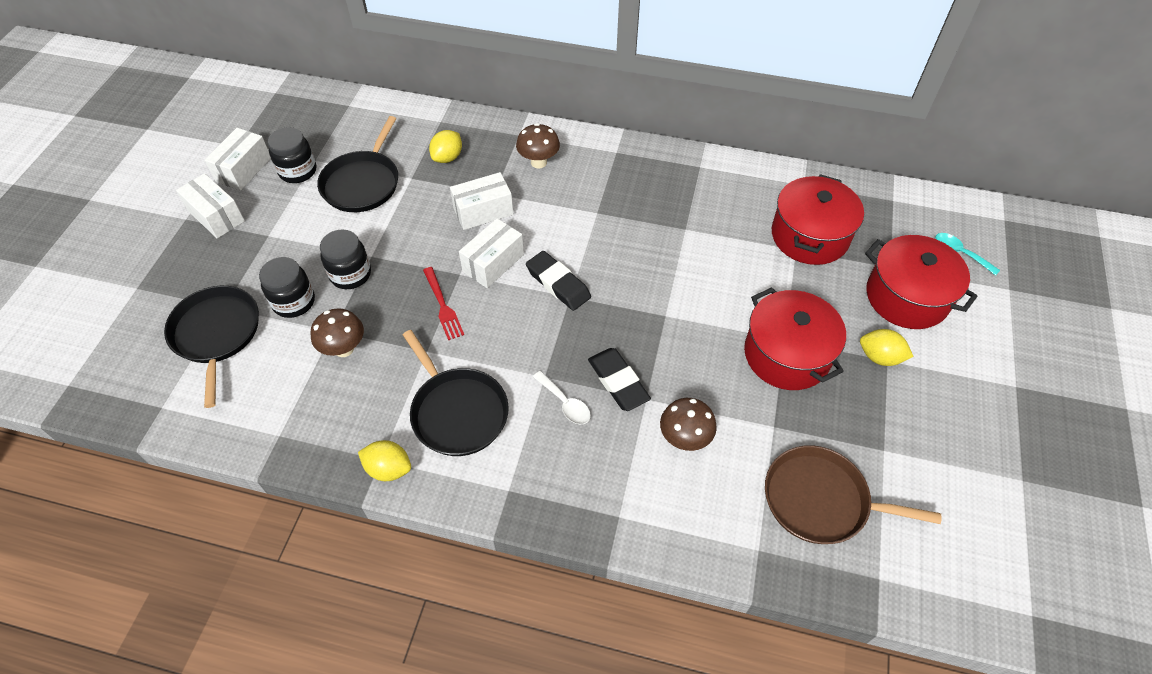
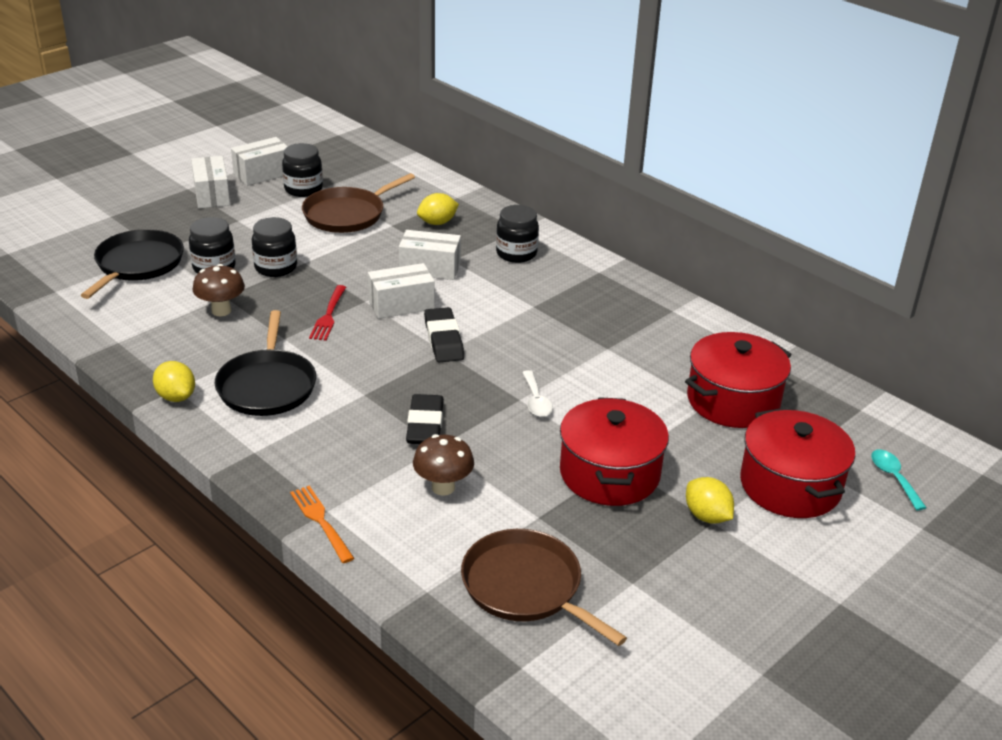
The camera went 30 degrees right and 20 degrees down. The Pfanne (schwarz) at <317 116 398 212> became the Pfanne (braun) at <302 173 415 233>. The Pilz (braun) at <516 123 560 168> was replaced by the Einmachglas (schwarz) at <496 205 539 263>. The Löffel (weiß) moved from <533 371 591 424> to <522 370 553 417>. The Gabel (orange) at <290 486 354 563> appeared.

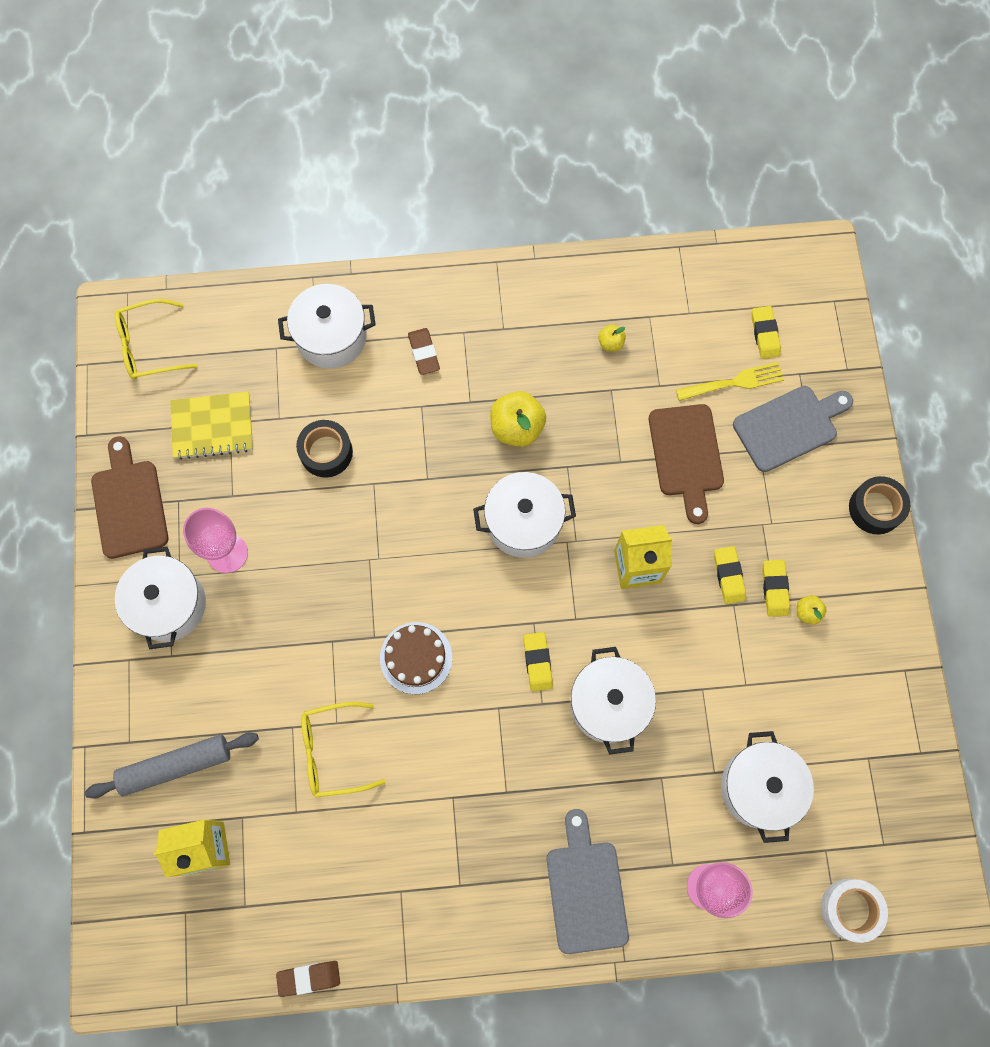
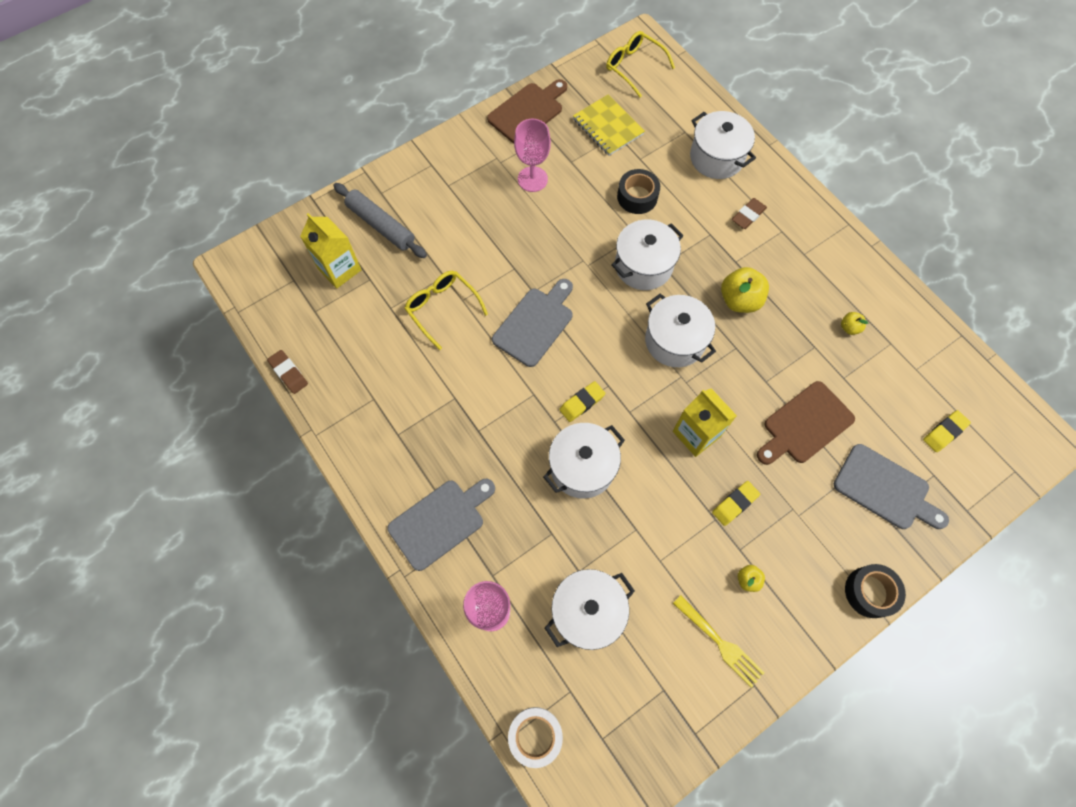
The camera went 60 degrees right and 5 degrees down. The Kochtopf (weiß) moved from <115 547 206 649> to <611 219 684 290>. The Kuchen (braun) at <380 622 452 694> was replaced by the Schneidebrett (grau) at <492 279 573 367>. The Gabel (gelb) moved from <676 362 784 401> to <673 595 765 688>. The Radiergummi (gelb) at <762 560 790 617> disappeared.

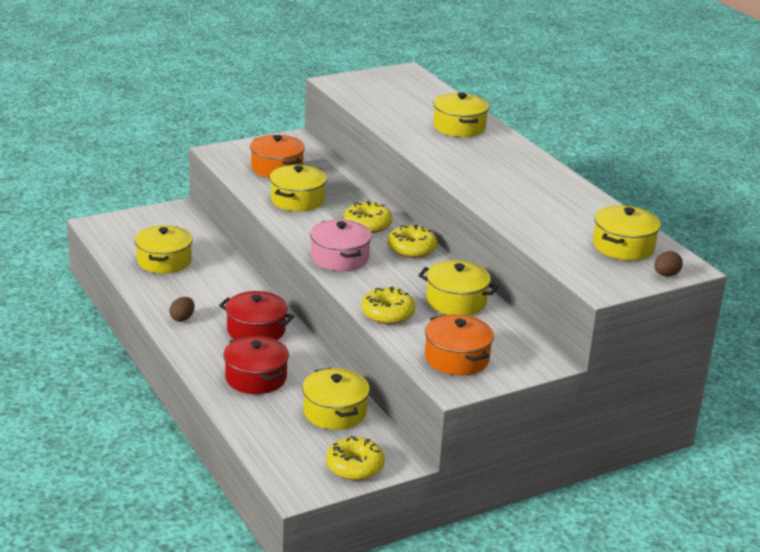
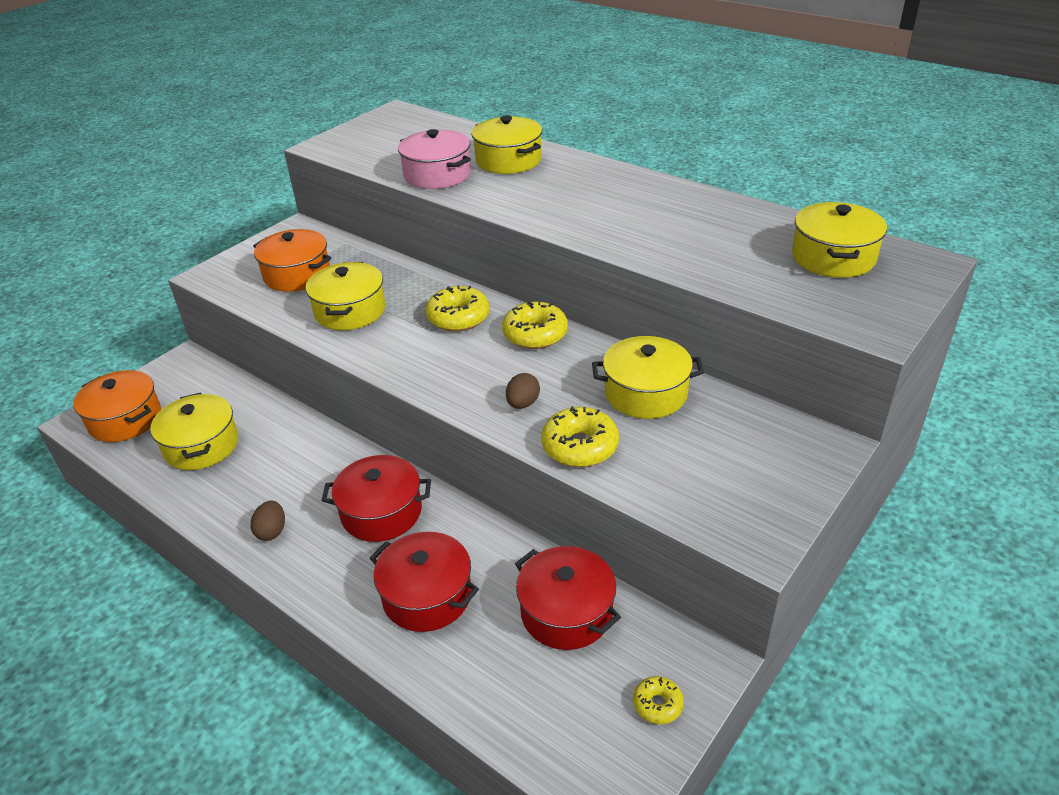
The camera went 20 degrees left and 10 degrees up. The Kochtopf (gelb) at <302 368 370 430> became the Kochtopf (rot) at <515 546 621 650>. The Kochtopf (rosa) moved from <310 219 372 271> to <398 129 471 189>. The Donut (gelb) at <326 436 385 480> changed to 0.56 times the size. The Kochtopf (orange) moved from <425 314 494 376> to <73 370 161 442>. The Ei (braun) moved from <654 251 683 276> to <506 373 540 409>.

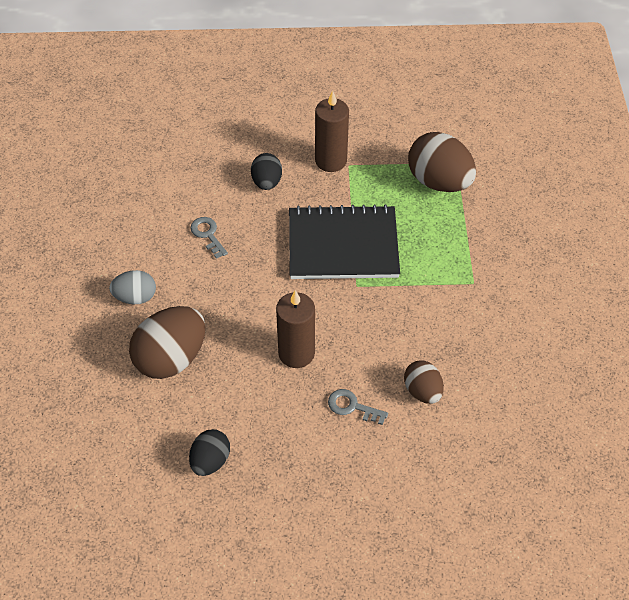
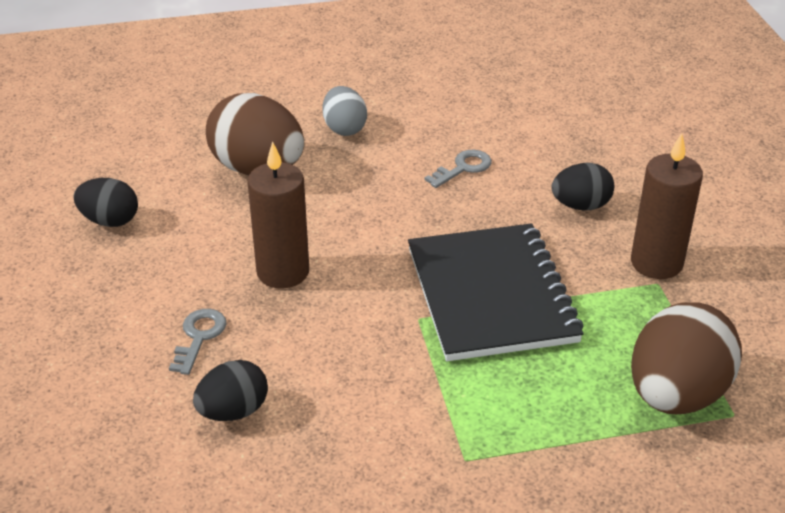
The camera went 80 degrees right and 15 degrees down. The Ei (braun) at <404 361 444 404> became the Ei (schwarz) at <193 360 268 421>.

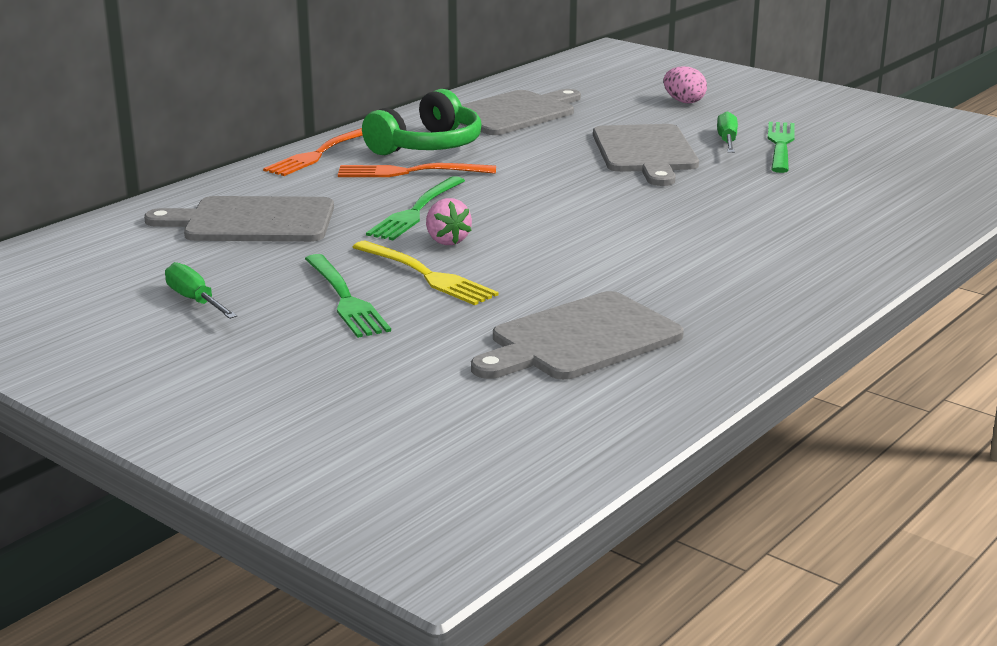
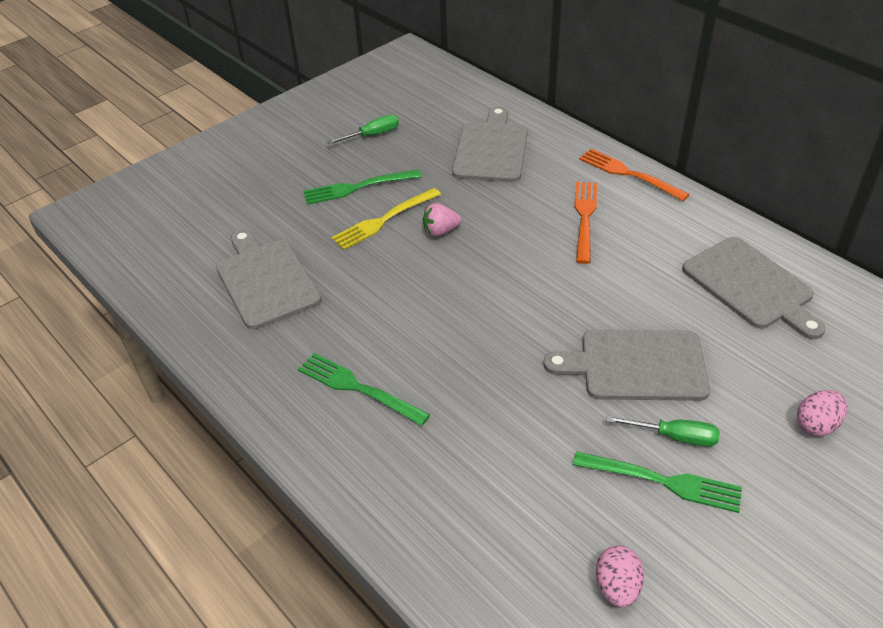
The camera went 100 degrees right and 20 degrees up. The Kopfhörer (grün) at <362 89 482 155> disappeared. The Gabel (grün) moved from <366 176 465 240> to <298 353 430 426>. The Ei (rosa) at <596 545 644 607> appeared.

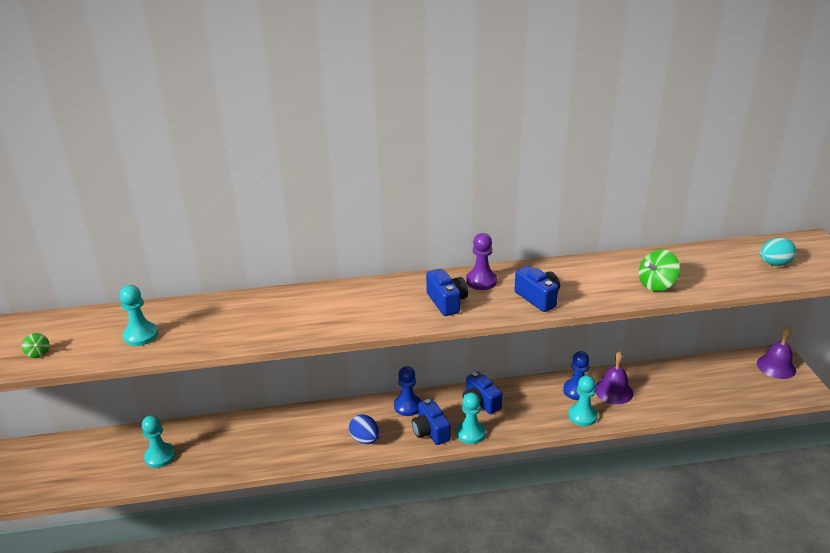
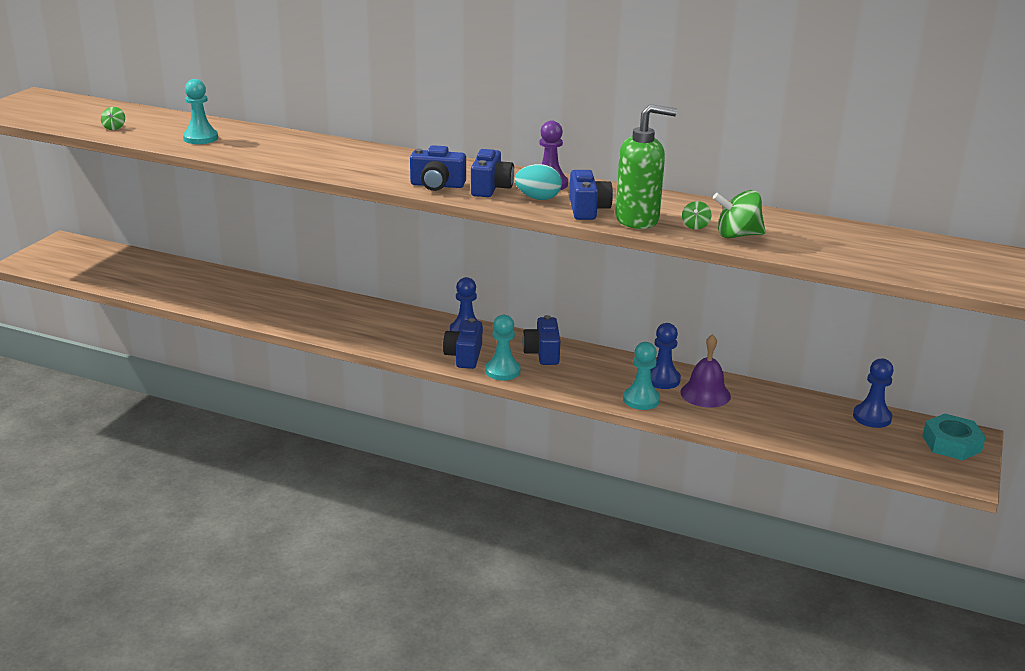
The camera went 30 degrees right and 5 degrees down. The Bauer (türkis) at <142 415 175 468> disappeared. The Ei (blau) at <349 414 380 444> disappeared. The Glocke (lila) at <757 327 796 379> was replaced by the Sechskantmutter (türkis) at <922 414 986 460>. The Ei (türkis) moved from <760 238 796 266> to <515 164 562 200>. The Kamera (blau) at <410 145 466 191> appeared. The Seifenspender (grün) at <615 104 677 229> appeared. The Kreisel (grün) at <682 201 711 230> appeared. The Bauer (blau) at <853 359 894 428> appeared.

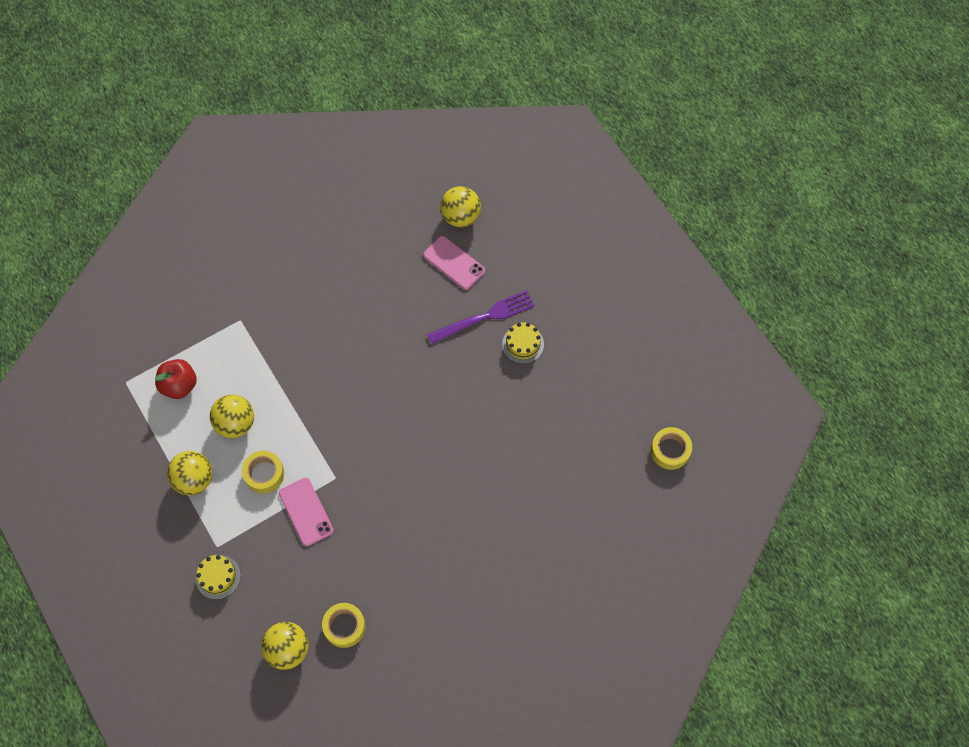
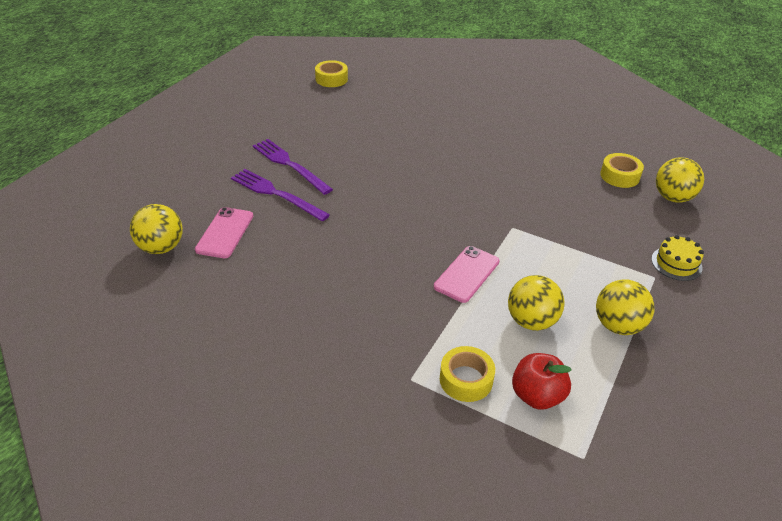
The camera went 120 degrees left and 25 degrees down. The Klebeband (gelb) moved from <242 451 284 493> to <440 346 495 402>. The Handy (rosa) moved from <279 478 334 546> to <434 246 500 303>. The Kuchen (gelb) at <502 322 544 364> was replaced by the Gabel (lila) at <253 139 333 195>.

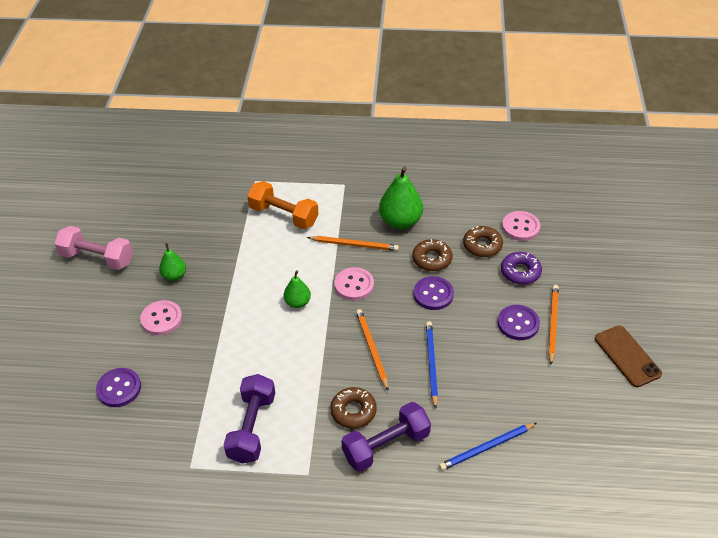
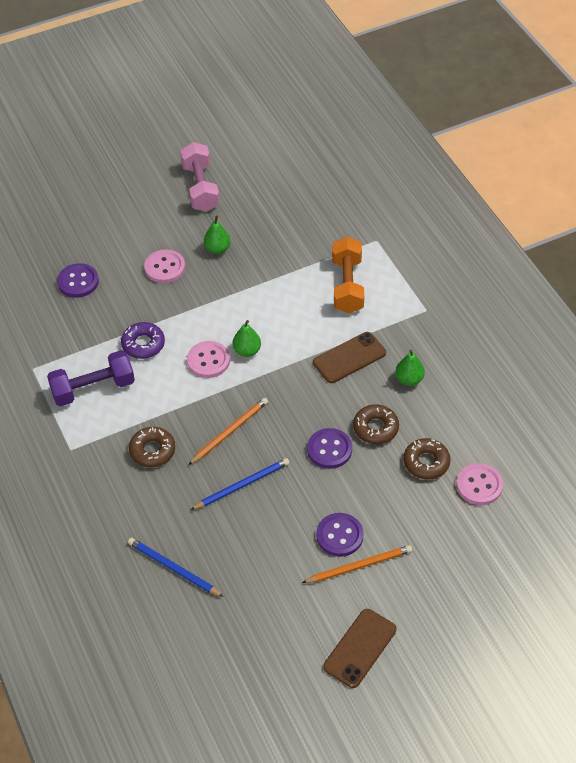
The camera went 60 degrees right and 5 degrees up. The Bleistift (orange) at <307 236 399 251> was replaced by the Handy (braun) at <313 332 386 383>. The Knopf (rosa) moved from <334 267 374 301> to <187 341 230 378>. The Hantel (lila) at <341 402 431 472> disappeared. The Birne (grün) at <379 166 423 229> changed to 0.57 times the size. The Donut (lila) moved from <501 252 542 285> to <121 322 165 359>.

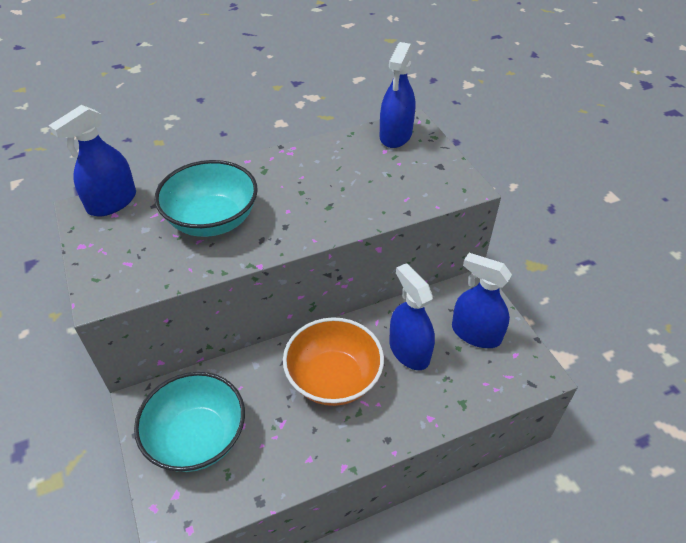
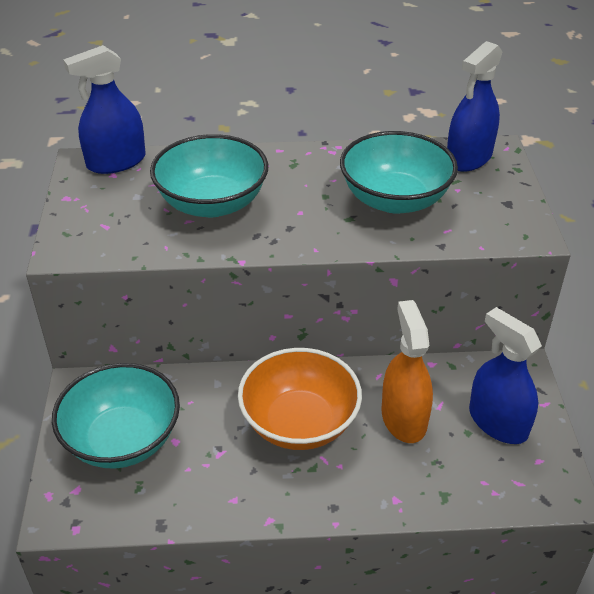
The camera went 20 degrees right and 5 degrees down. The Sprühflasche (blau) at <389 263 435 370> became the Sprühflasche (orange) at <382 300 433 443>. The Schüssel (türkis) at <340 131 458 214> appeared.

